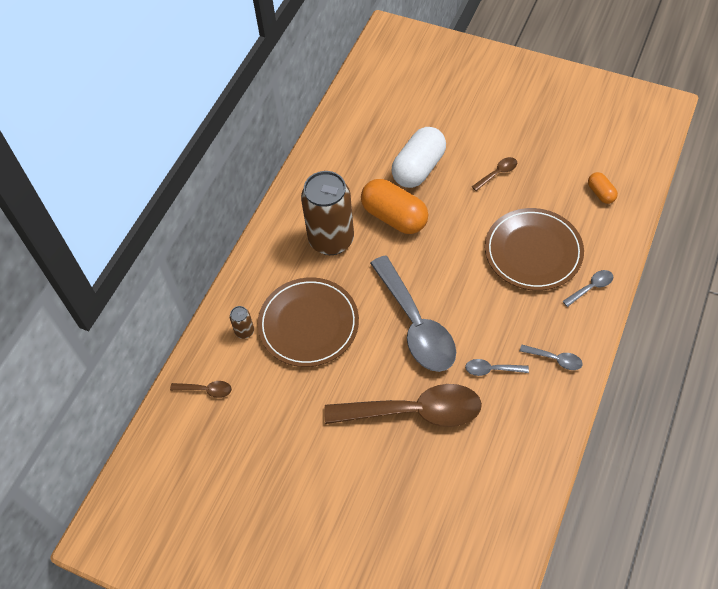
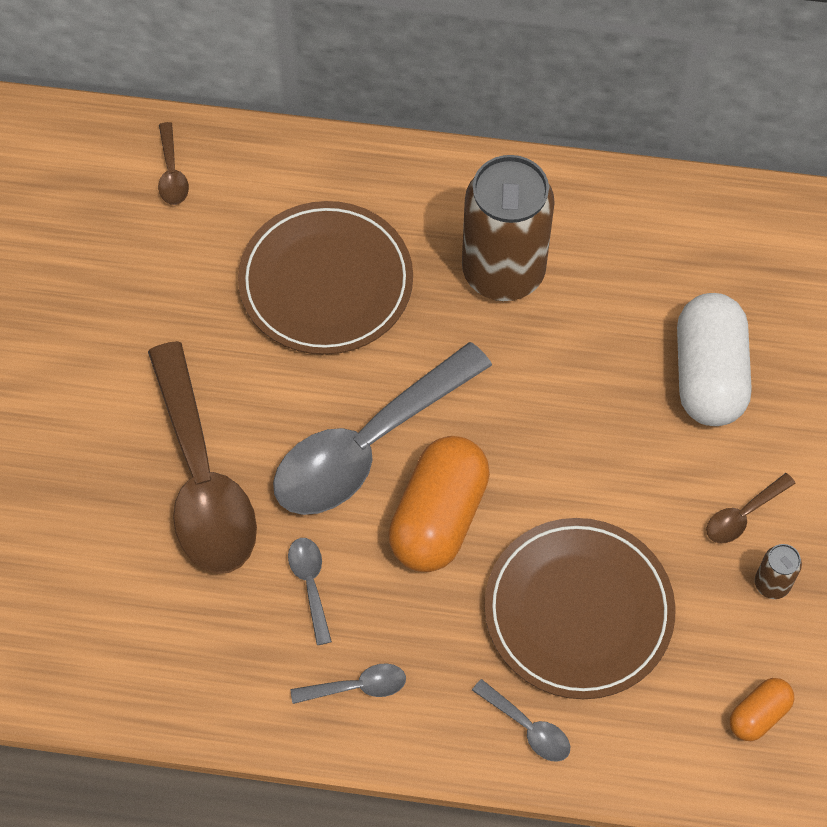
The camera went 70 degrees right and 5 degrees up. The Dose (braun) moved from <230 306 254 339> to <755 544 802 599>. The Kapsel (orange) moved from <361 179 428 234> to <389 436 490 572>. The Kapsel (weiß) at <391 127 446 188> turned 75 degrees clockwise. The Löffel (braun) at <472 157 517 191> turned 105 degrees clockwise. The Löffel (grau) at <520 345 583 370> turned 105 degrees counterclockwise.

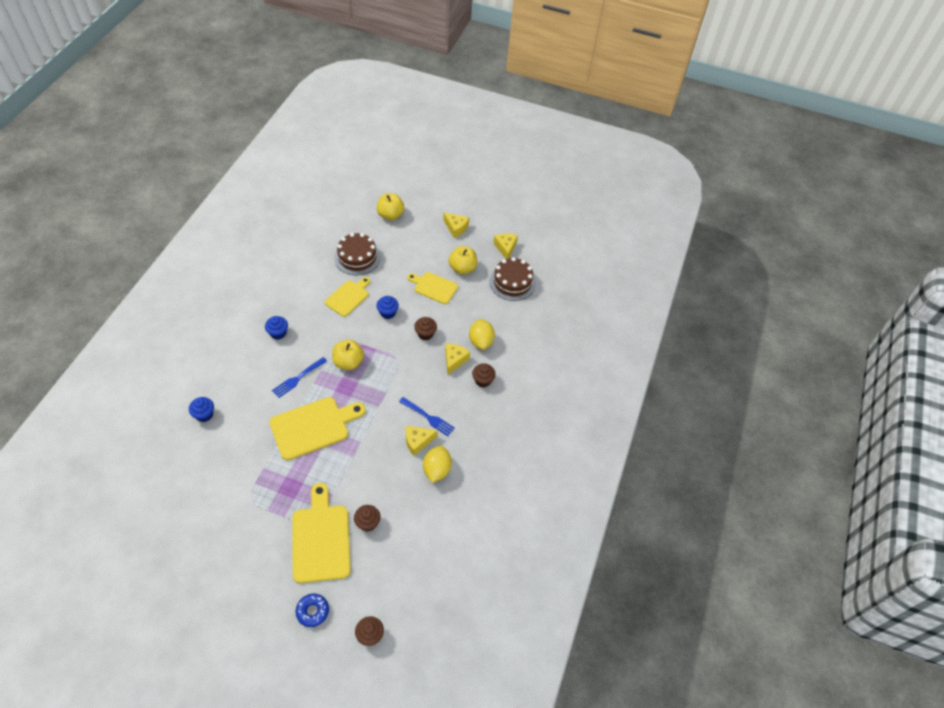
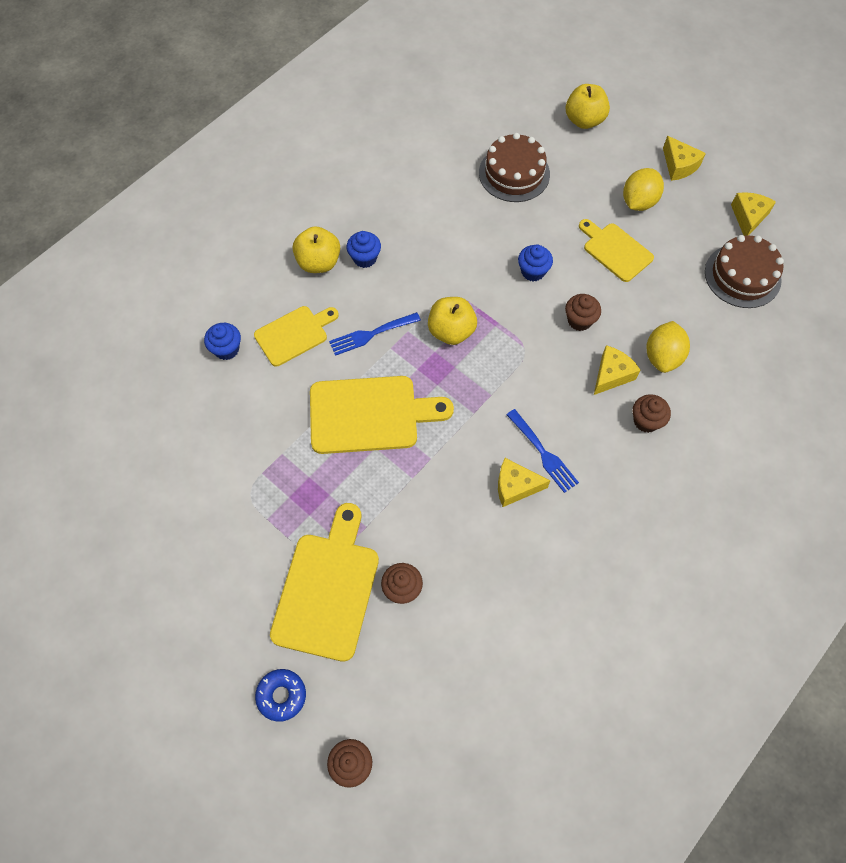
The camera went 25 degrees right and 10 degrees up. The Schneidebrett (gelb) moved from <325 277 370 317> to <254 306 339 366>. The Zitrone (gelb) moved from <423 445 452 483> to <623 168 664 211>. The Apfel (gelb) moved from <449 246 477 274> to <293 226 340 273>.

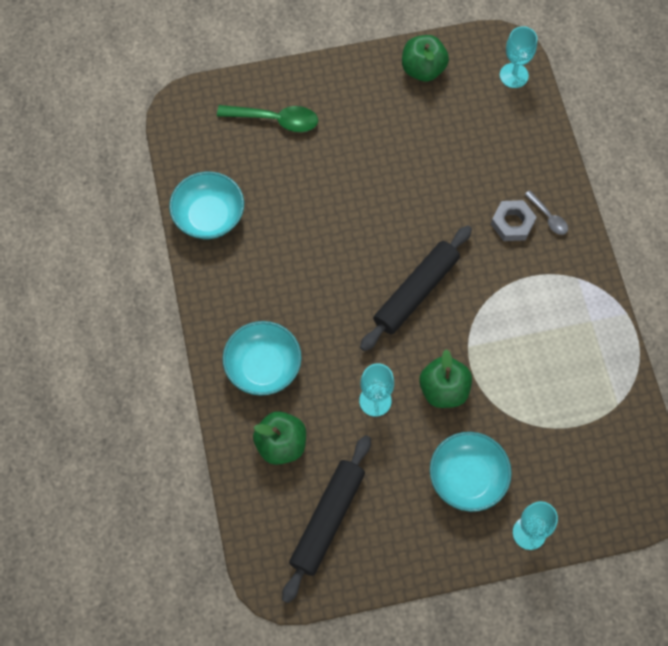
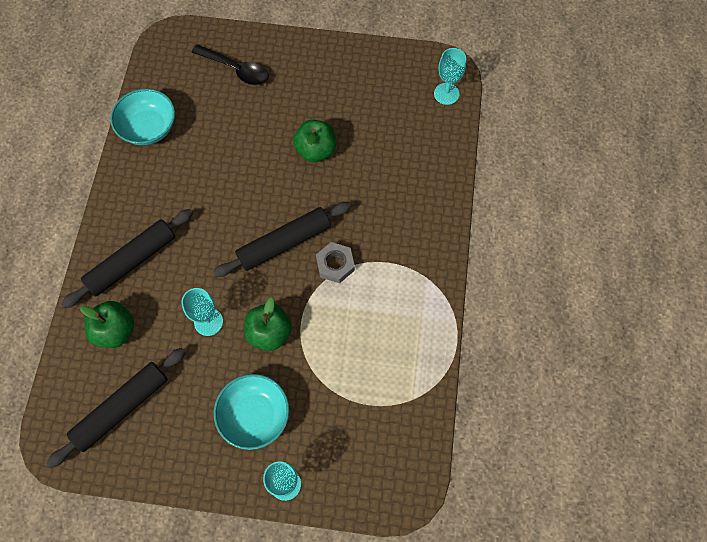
The camera went 20 degrees right and 0 degrees up. The Löffel (grün) at <217 105 318 132> became the Löffel (schwarz) at <192 44 269 85>. The Schüssel (türkis) at <223 321 302 396> was replaced by the Nudelholz (schwarz) at <61 209 193 308>. The Apfel (grün) moved from <402 35 449 81> to <293 120 336 162>. The Sechskantmutter (grau) moved from <491 200 536 241> to <316 242 355 283>. The Löffel (grau) at <524 190 568 235> disappeared.

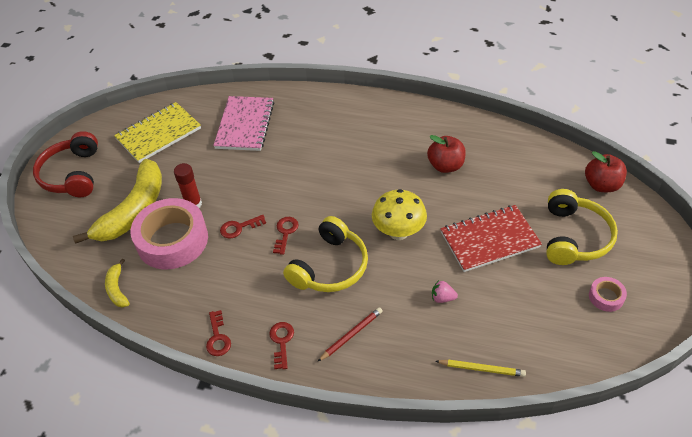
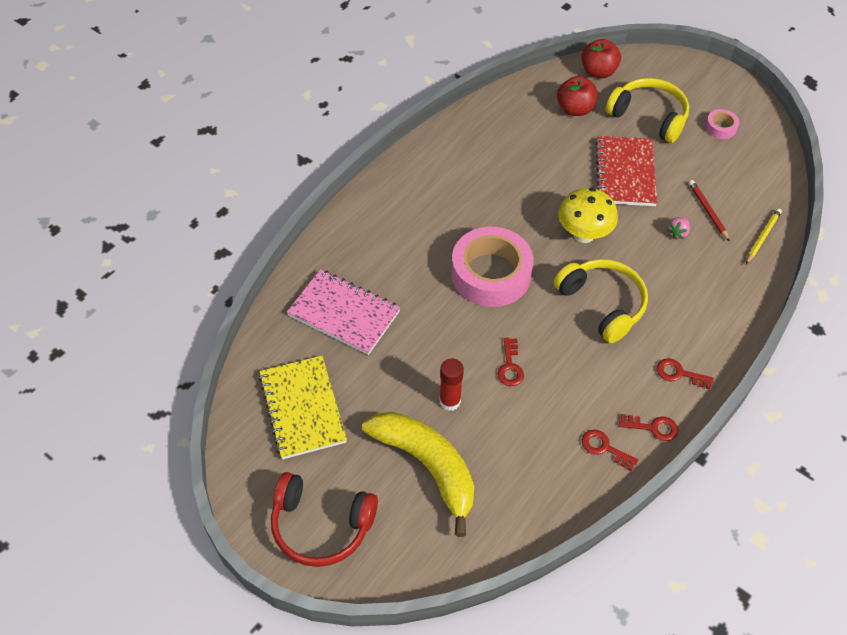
The camera went 70 degrees left and 5 degrees up. The Banane (gelb) at <105 258 130 308> disappeared. The Klebeband (rosa) moved from <131 198 208 269> to <451 227 534 307>. The Schlüssel (rot) moved from <273 217 299 255> to <582 430 638 471>. The Bleistift (rot) moved from <317 307 383 362> to <689 180 730 242>. The Apfel (rot) moved from <427 135 466 173> to <557 76 598 116>.

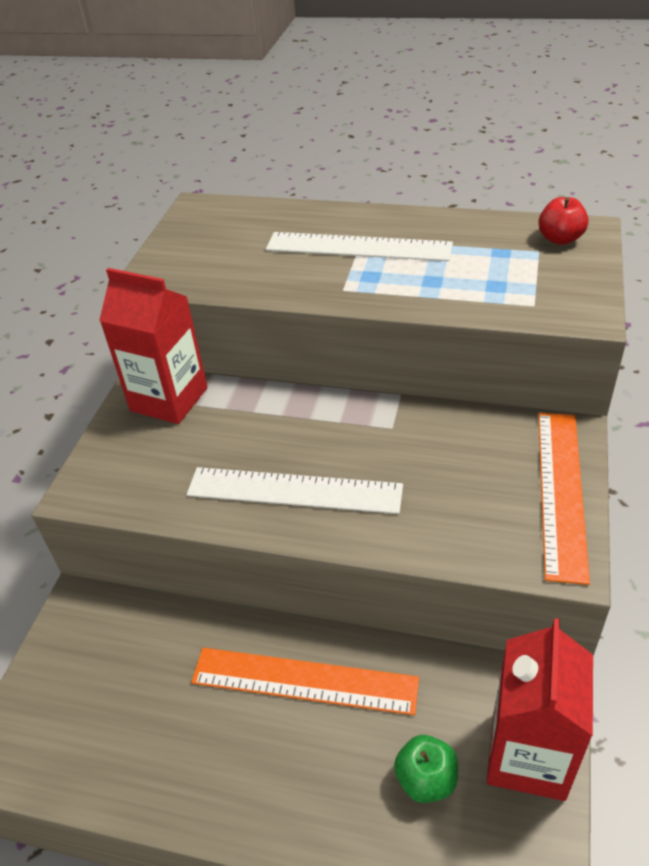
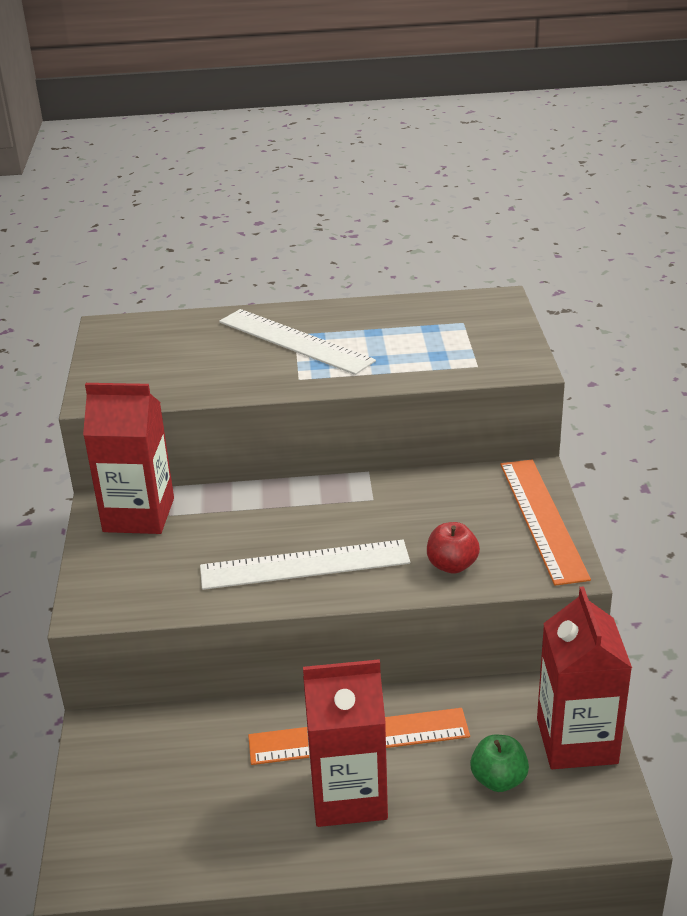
The camera went 20 degrees left and 10 degrees down. The Lineal (weiß) at <266 232 453 261> turned 45 degrees clockwise. The Apfel (rot) moved from <538 197 589 245> to <427 522 480 574>. The Getränkekarton (rot) at <303 659 388 827> appeared.

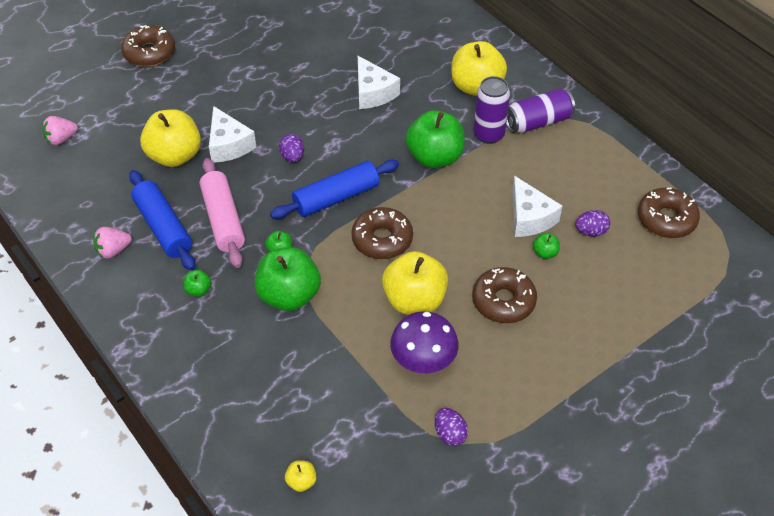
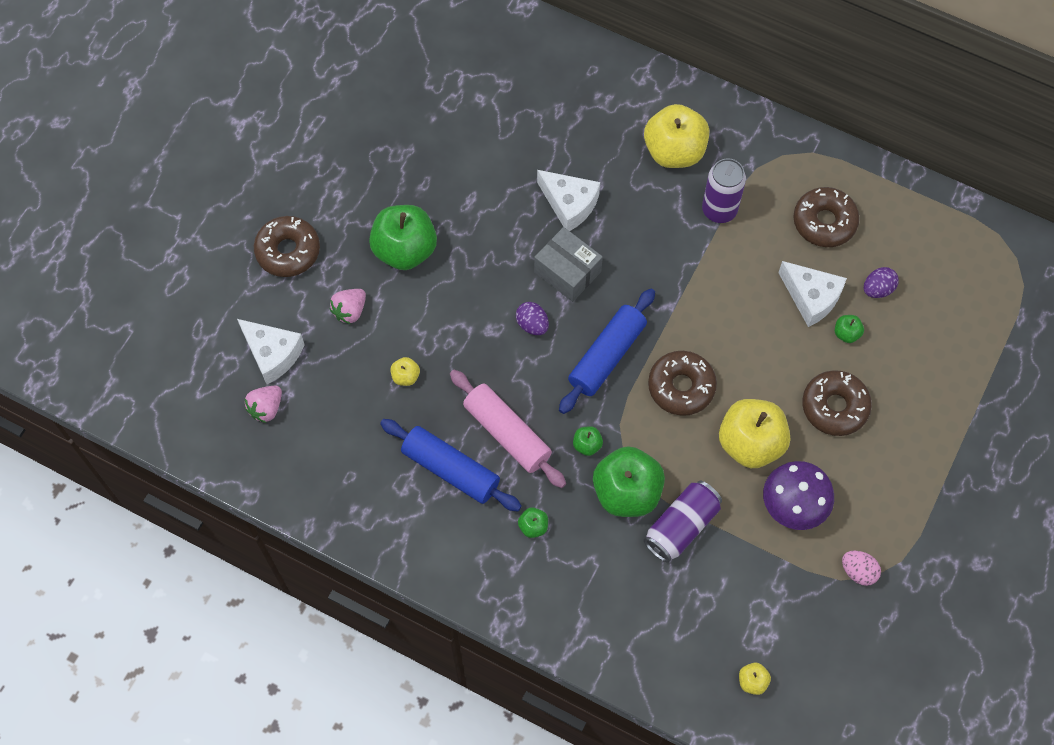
The camera went 25 degrees left and 15 degrees up. The Erdbeere (rosa) moved from <93 227 132 259> to <330 289 366 324>. The Apfel (gelb) at <140 109 201 167> changed to 0.43 times the size. The Käse (weiß) moved from <209 106 256 163> to <237 319 305 384>. The Apfel (grün) moved from <406 110 464 168> to <369 205 437 270>. The Ei (lila) at <435 408 468 446> became the Ei (rosa) at <842 551 881 586>. The Dose (lila) moved from <506 88 575 133> to <644 481 722 563>. The Donut (braun) moved from <638 187 700 238> to <793 187 860 247>. The Schachtel (grau) at <534 227 603 302> appeared.

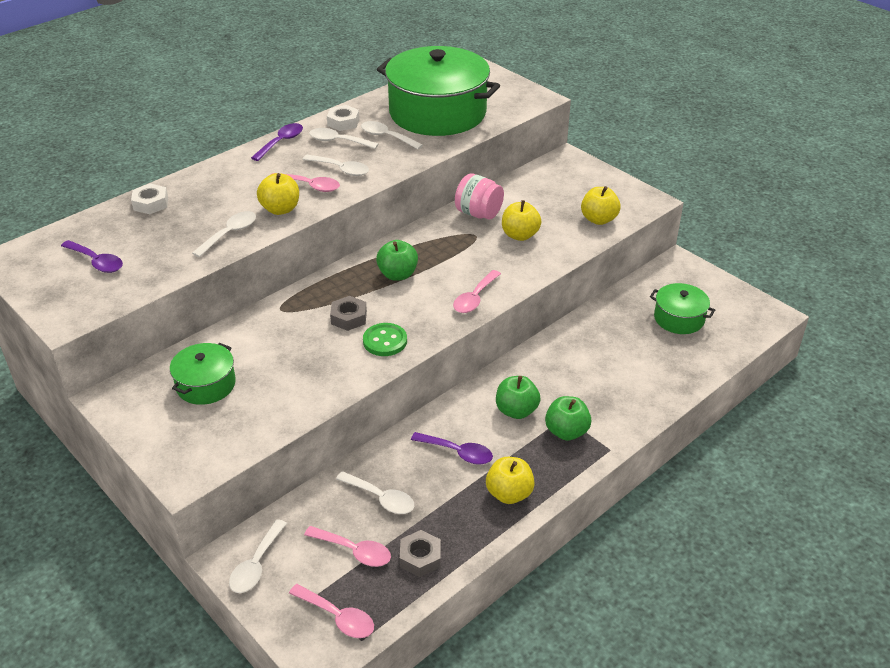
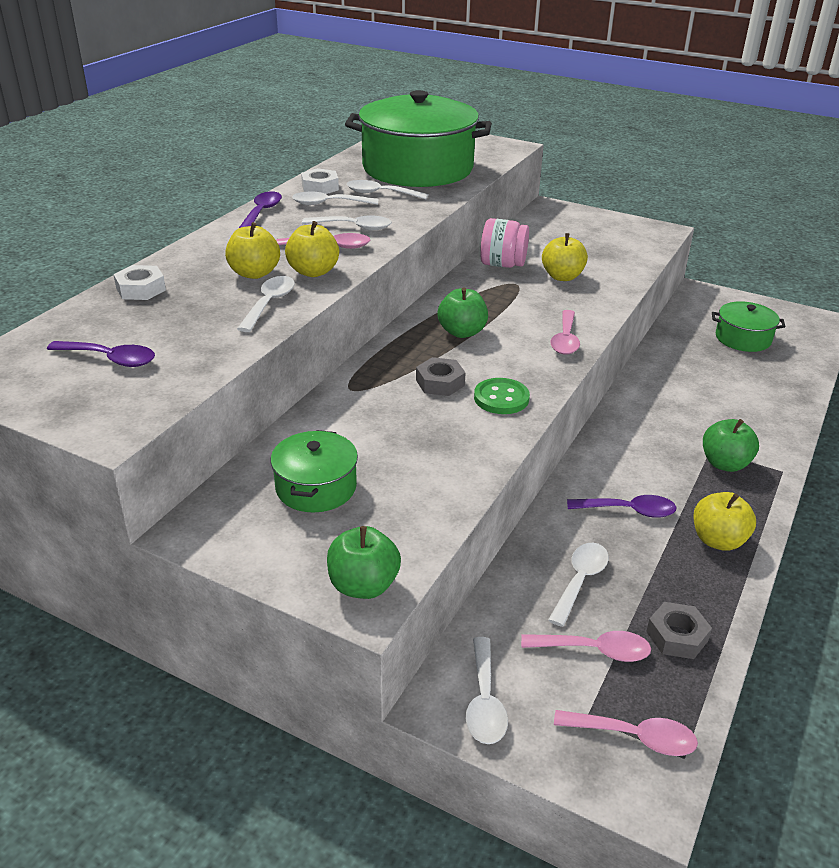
The camera went 20 degrees left and 5 degrees down. The Löffel (weiß) at <336 471 414 514> turned 75 degrees counterclockwise. The Apfel (grün) moved from <496 376 541 419> to <327 526 401 599>. The Apfel (gelb) moved from <581 186 621 225> to <225 222 280 279>.

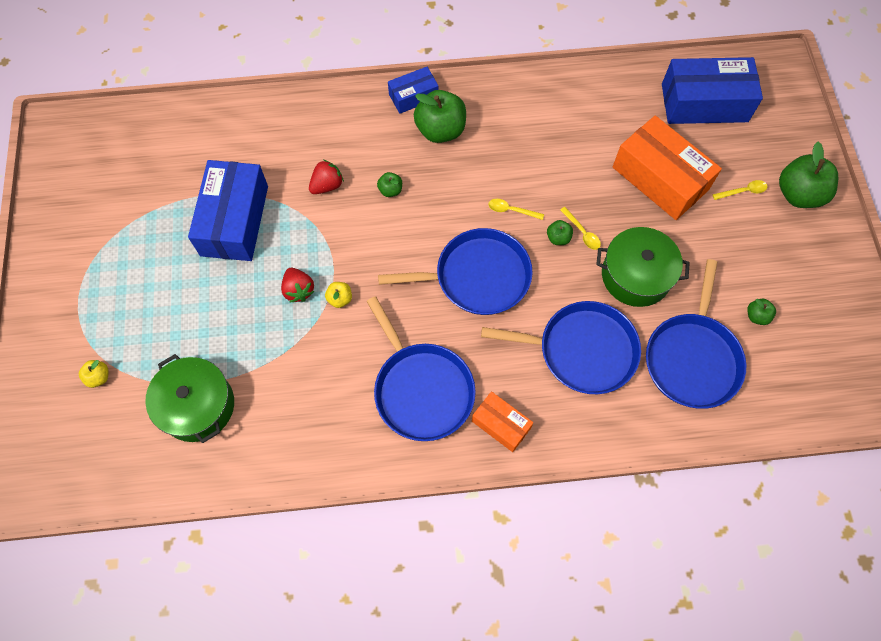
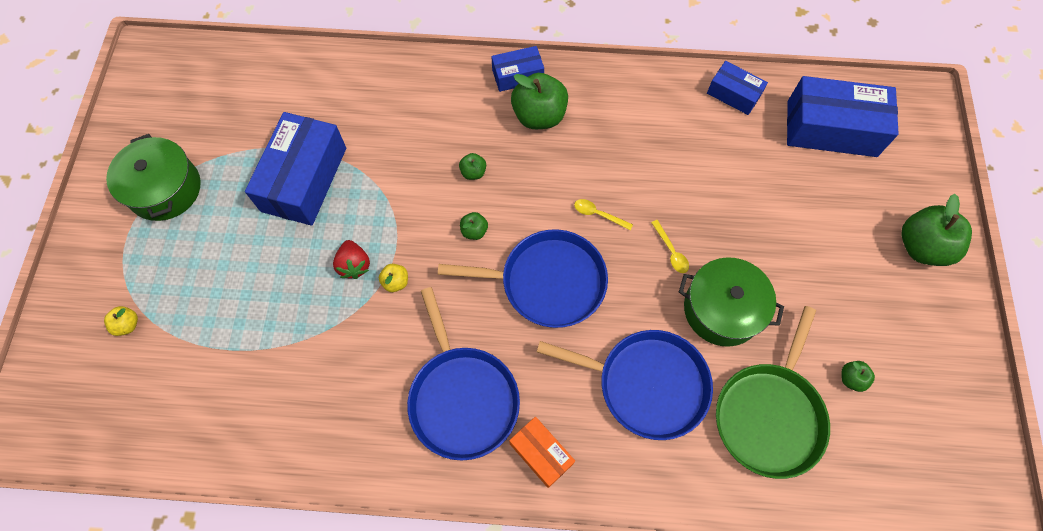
The camera went 10 degrees right and 0 degrees up. The Kochtopf (grün) moved from <146 354 234 443> to <106 134 200 221>. The Erdbeere (rot) at <309 160 344 194> disappeared. The Apfel (grün) moved from <547 220 573 245> to <460 212 488 240>. The Schachtel (orange) at <613 115 722 220> disappeared. The Pfanne (blau) at <646 259 746 409> became the Pfanne (grün) at <716 306 830 479>. The Löffel (gelb) at <712 180 768 200> disappeared. The Schachtel (blau) at <707 61 768 115> appeared.

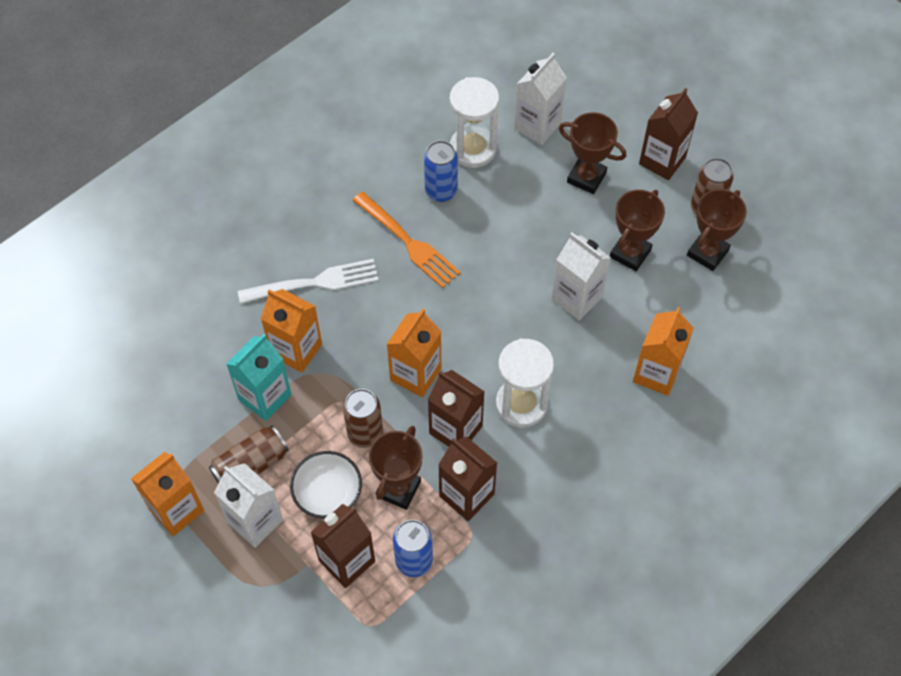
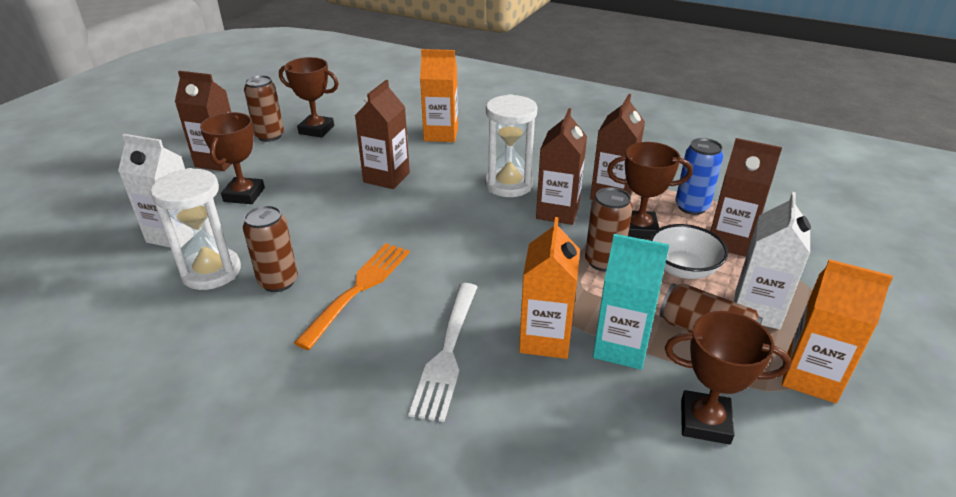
The camera went 110 degrees left and 25 degrees down. The Gabel (weiß) at <238 259 379 304> turned 135 degrees counterclockwise. The Getränkekarton (orange) at <387 308 441 397> disappeared. The Dose (blau) at <424 141 458 202> became the Dose (braun) at <243 205 298 292>. The Getränkekarton (weiß) at <551 233 611 320> became the Getränkekarton (braun) at <355 80 410 189>. The Pokal (braun) moved from <610 190 665 271> to <665 311 791 445>.

